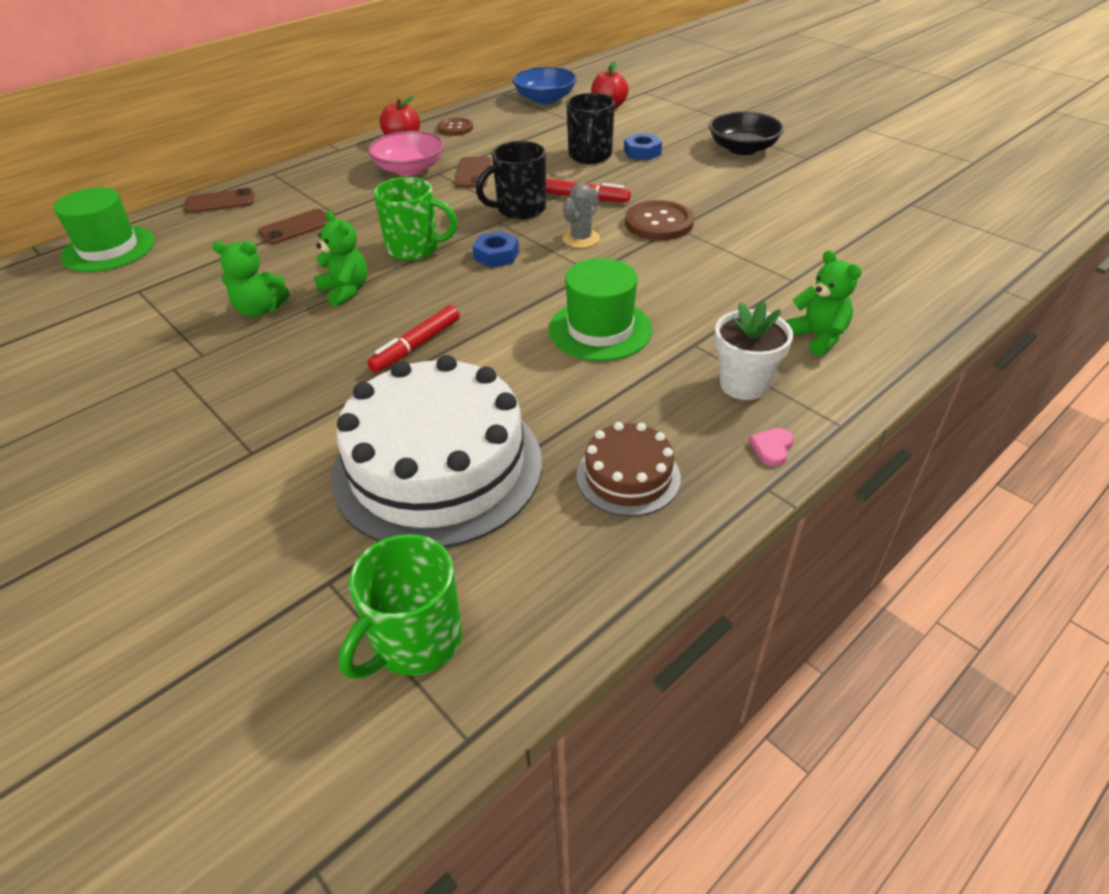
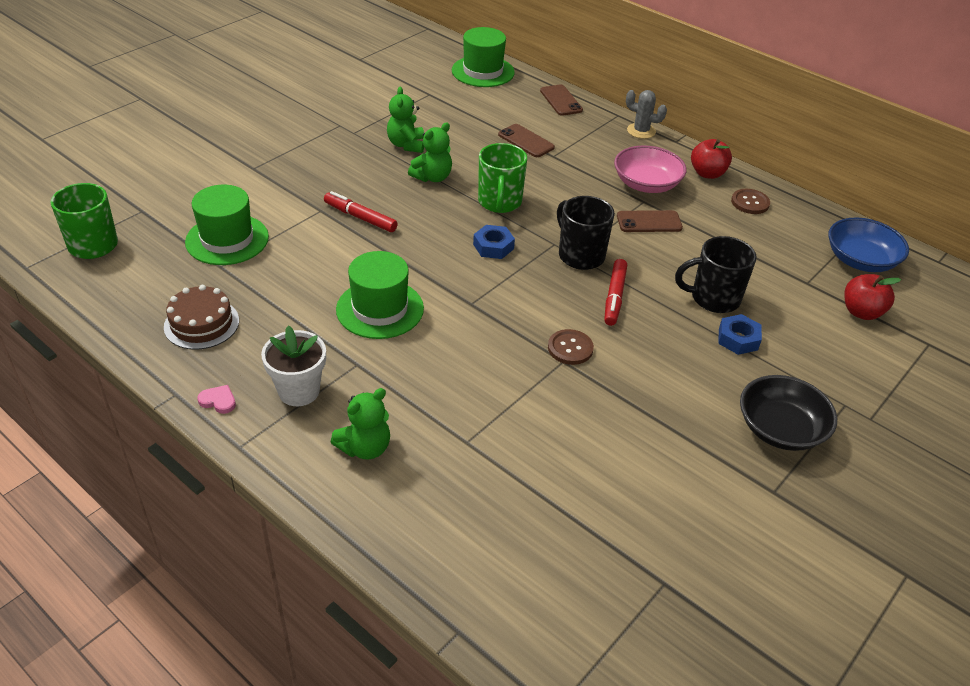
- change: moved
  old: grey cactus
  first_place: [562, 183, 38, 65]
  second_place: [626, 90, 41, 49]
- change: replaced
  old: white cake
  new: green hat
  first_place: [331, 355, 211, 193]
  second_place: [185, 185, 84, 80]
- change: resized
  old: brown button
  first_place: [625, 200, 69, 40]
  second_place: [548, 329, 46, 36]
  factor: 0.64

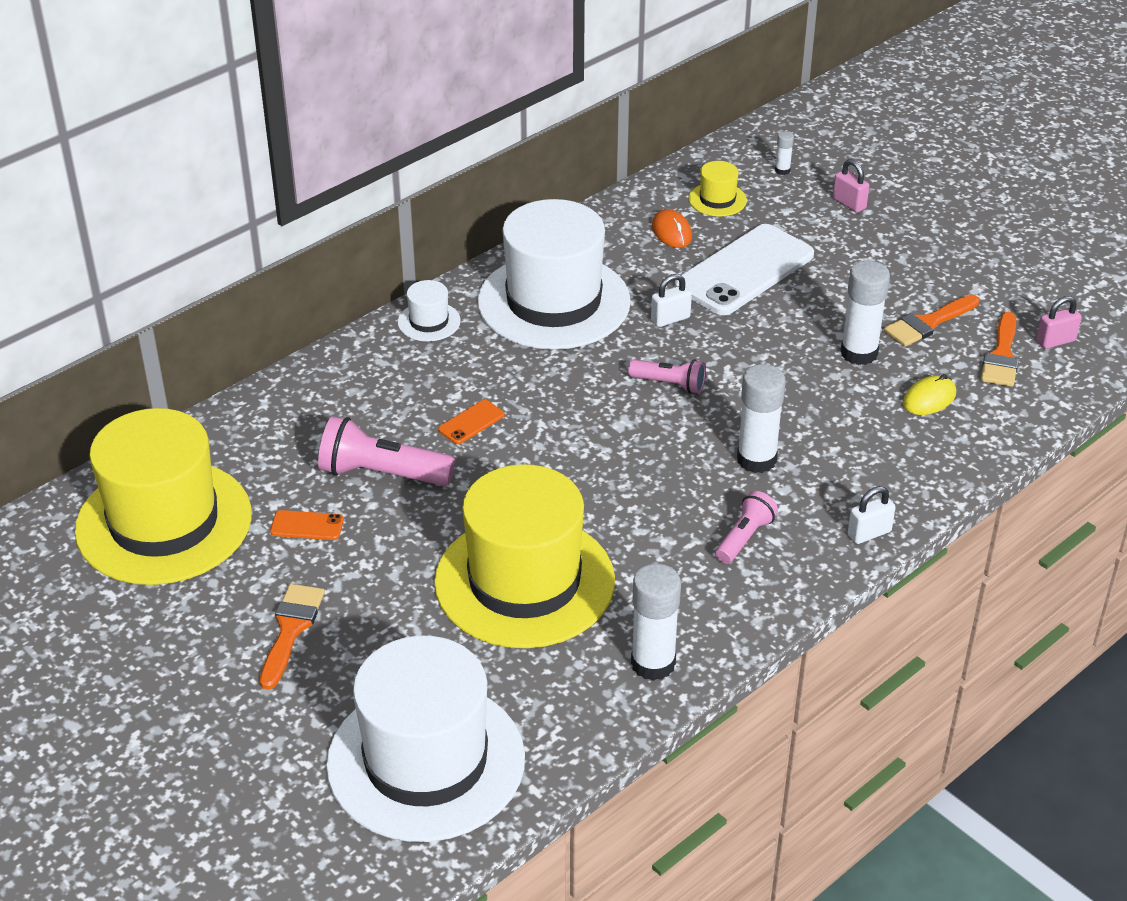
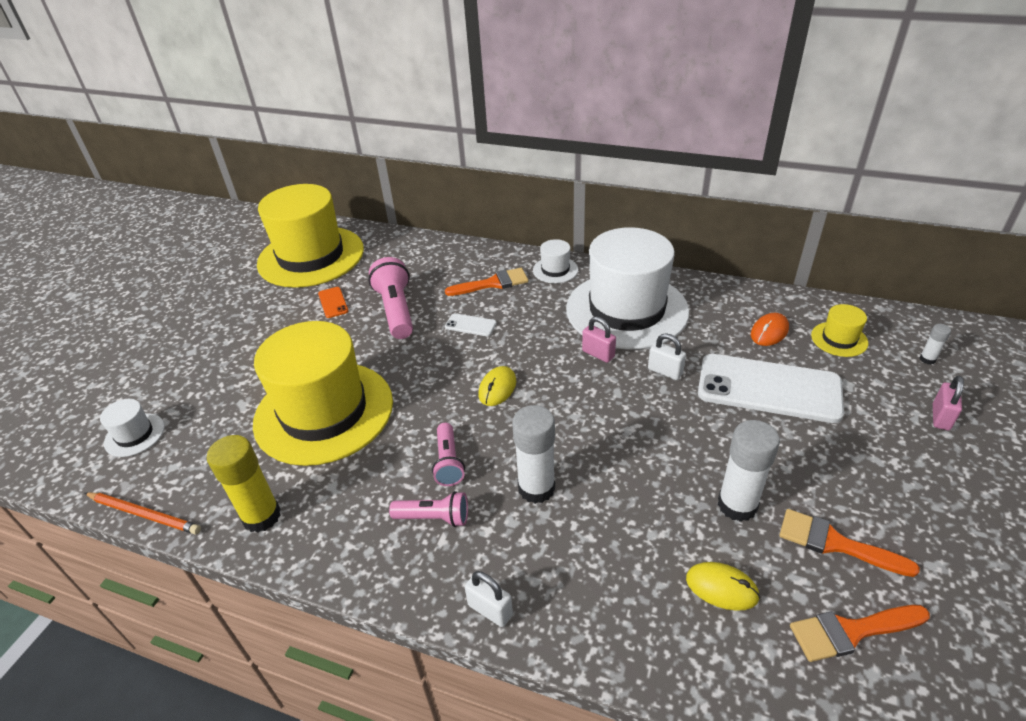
- change: added
  new: orange pencil
  second_place: [85, 492, 116, 42]
- change: added
  new: yellow mouse
  second_place: [479, 366, 37, 40]
- change: moved
  old: orange brush
  first_place: [260, 584, 65, 106]
  second_place: [445, 268, 83, 28]
- change: moved
  old: pink flashlight
  first_place: [628, 359, 78, 35]
  second_place: [432, 423, 33, 63]
- change: moved
  old: pink padlock
  first_place: [1036, 296, 46, 53]
  second_place: [582, 316, 34, 47]
- change: recoloured
  old: orange phone
  new: white phone
  first_place: [438, 400, 67, 44]
  second_place: [445, 313, 52, 23]
- change: recoloured
  old: white glue stick
  new: yellow glue stick
  first_place: [631, 564, 50, 117]
  second_place: [207, 435, 74, 98]
- change: resized
  old: white hat
  first_place: [326, 636, 199, 206]
  second_place: [100, 399, 65, 58]
  factor: 0.41

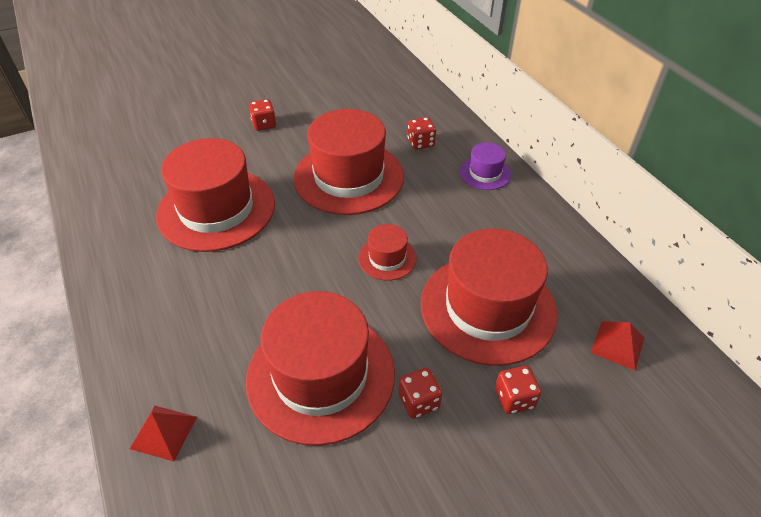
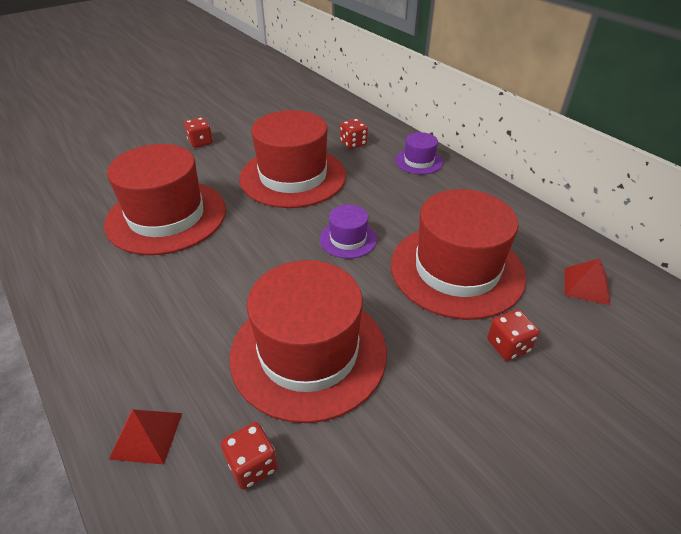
- change: moved
  old: red dice
  first_place: [398, 368, 44, 51]
  second_place: [221, 422, 57, 68]
- change: recoloured
  old: red hat
  new: purple hat
  first_place: [358, 224, 59, 57]
  second_place: [320, 205, 57, 54]

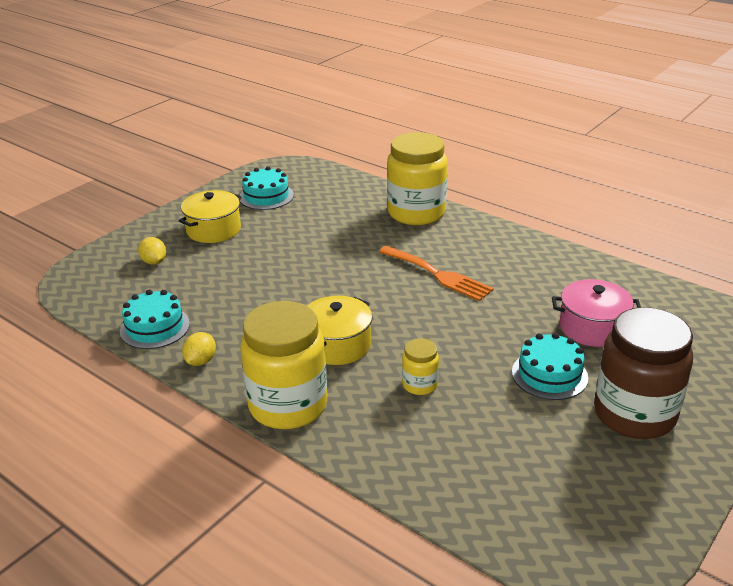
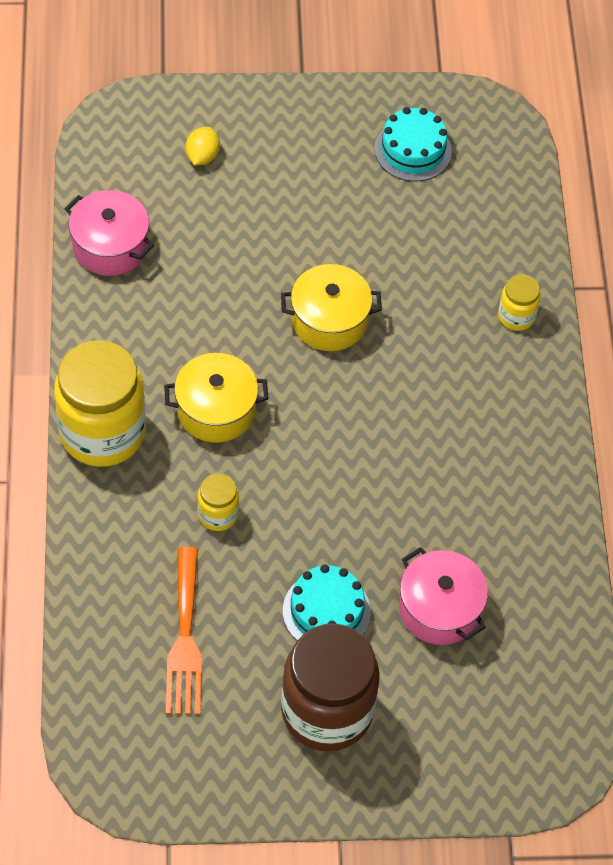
- change: removed
  old: yellow lemon
  first_place: [182, 332, 34, 34]
- change: moved
  old: yellow pot
  first_place: [179, 190, 63, 53]
  second_place: [281, 264, 101, 87]
- change: moved
  old: orange fork
  first_place: [379, 246, 115, 55]
  second_place: [166, 547, 36, 168]
- change: replaced
  old: turquoise cake
  new: pink pot
  first_place: [120, 289, 70, 60]
  second_place: [65, 190, 89, 86]
- change: resized
  old: yellow jar
  first_place: [387, 132, 60, 93]
  second_place: [498, 274, 43, 57]
  factor: 0.46

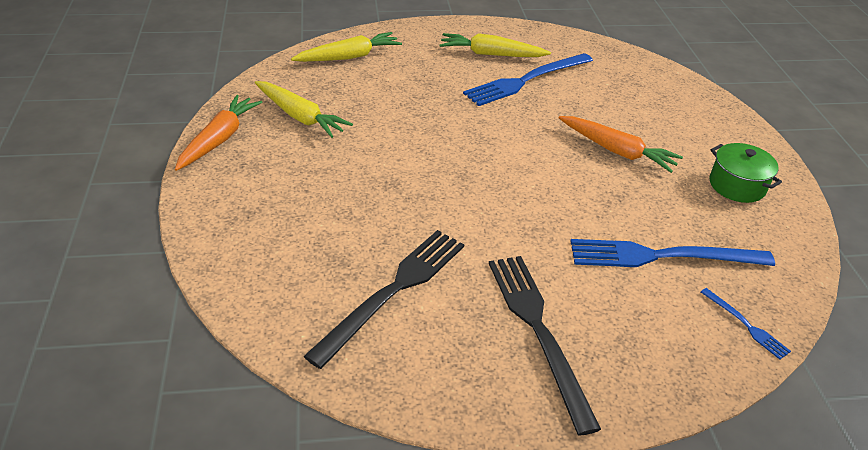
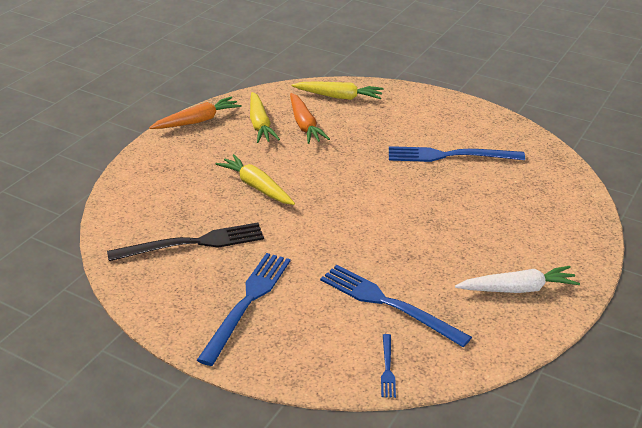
- change: moved
  old: yellow carrot
  first_place: [439, 33, 112, 24]
  second_place: [215, 154, 80, 51]
- change: moved
  old: orange carrot
  first_place: [559, 116, 124, 57]
  second_place: [290, 93, 40, 51]
- change: replaced
  old: green pot
  new: white carrot
  first_place: [710, 143, 72, 60]
  second_place: [455, 266, 125, 27]
- change: recoloured
  old: black fork
  new: blue fork
  first_place: [489, 256, 112, 180]
  second_place: [197, 253, 93, 113]

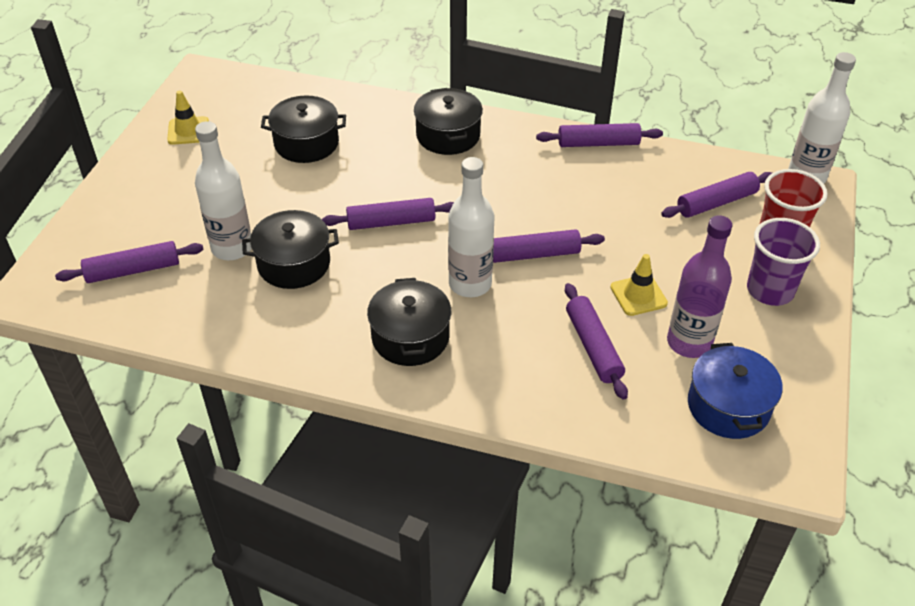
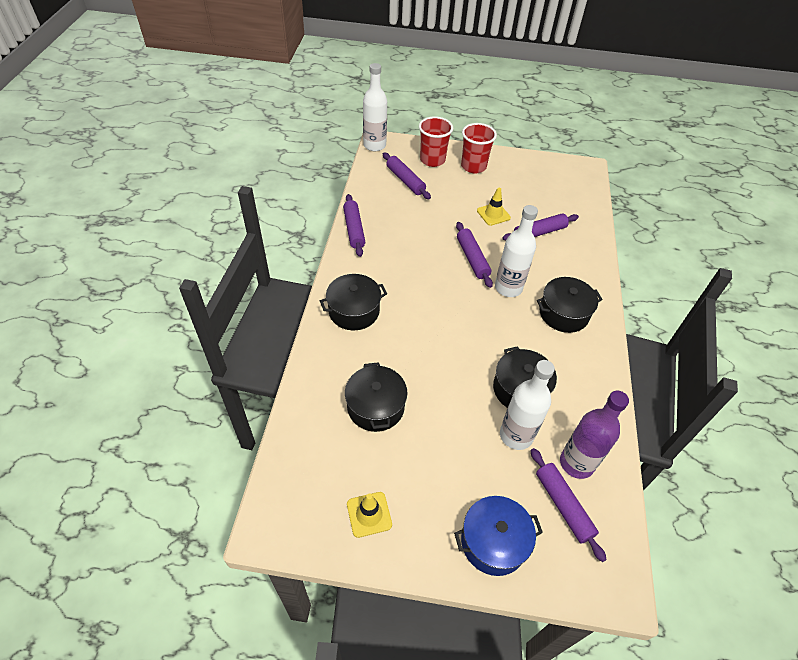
- change: removed
  old: purple rolling pin
  first_place: [322, 198, 132, 32]
- change: moved
  old: purple bottle
  first_place: [667, 215, 65, 143]
  second_place: [560, 391, 69, 88]
- change: moved
  old: blue pot
  first_place: [688, 343, 95, 96]
  second_place: [454, 496, 89, 80]
- change: recoloured
  old: purple cup
  new: red cup
  first_place: [747, 218, 73, 88]
  second_place: [461, 123, 36, 50]

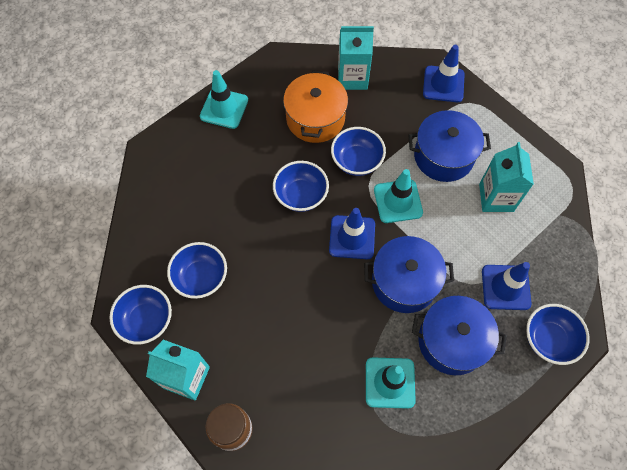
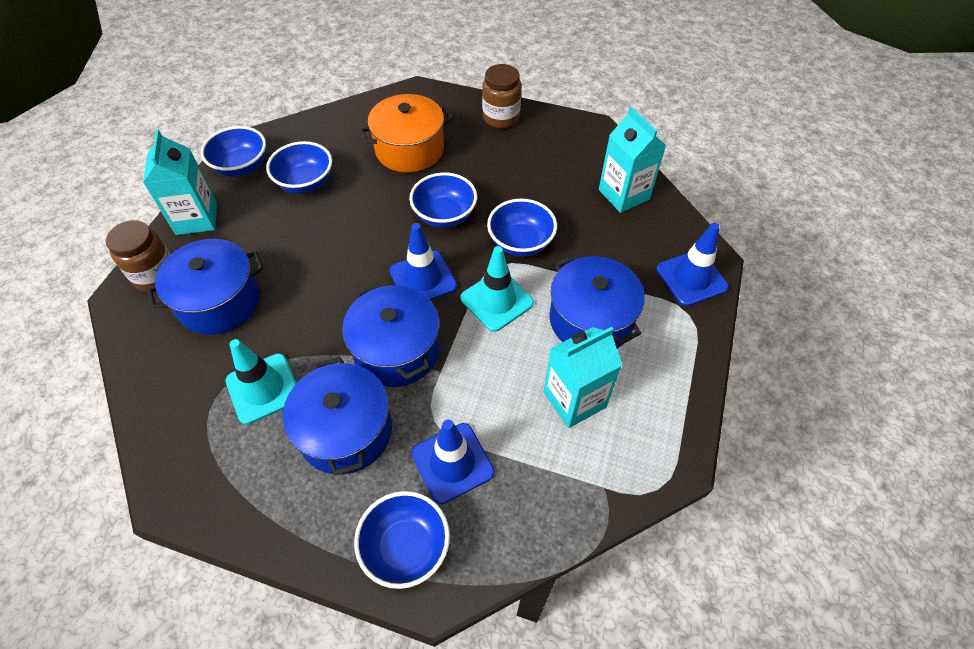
- change: added
  new: blue pot
  second_place: [147, 239, 117, 96]
- change: moved
  old: orange pot
  first_place: [283, 70, 65, 73]
  second_place: [359, 94, 94, 79]
- change: replaced
  old: turquoise traffic cone
  new: brown jar
  first_place: [200, 70, 48, 59]
  second_place: [482, 64, 39, 64]

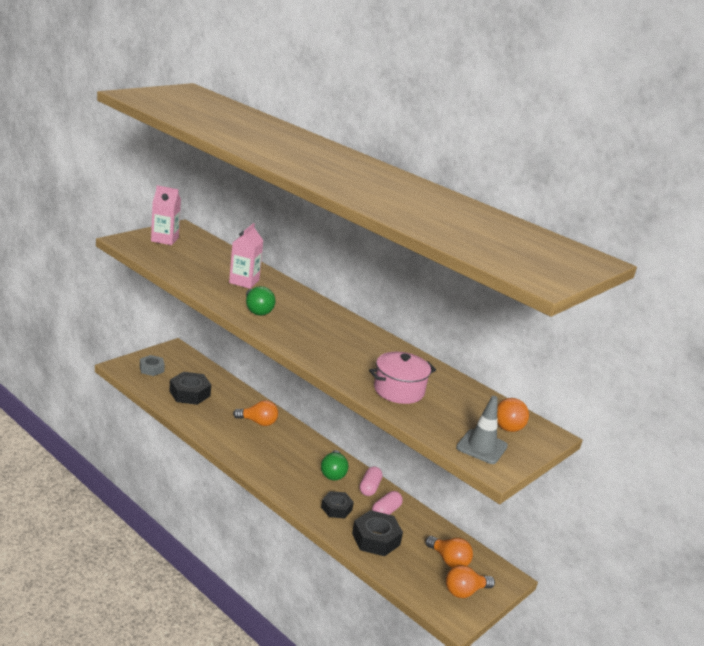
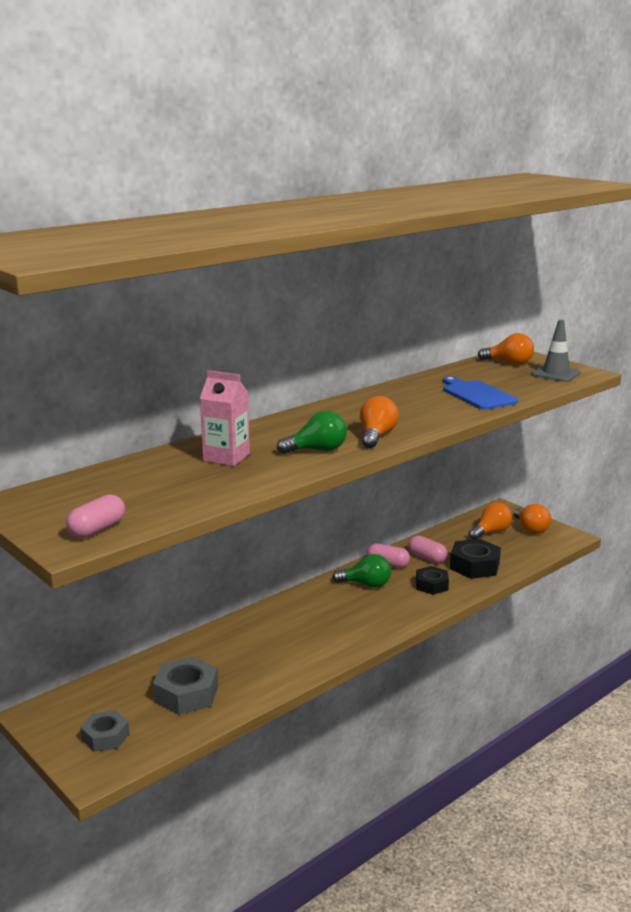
- change: removed
  old: pink carton
  first_place: [151, 185, 30, 60]
- change: added
  new: pink capsule
  second_place: [66, 494, 59, 44]
- change: moved
  old: orange light bulb
  first_place: [233, 400, 45, 26]
  second_place: [360, 396, 39, 52]
- change: replaced
  old: pink pot
  new: blue cutting board
  first_place: [369, 352, 67, 52]
  second_place: [443, 376, 75, 34]
- change: recoloured
  old: black nut
  new: grey nut
  first_place: [169, 372, 42, 33]
  second_place: [153, 657, 65, 58]

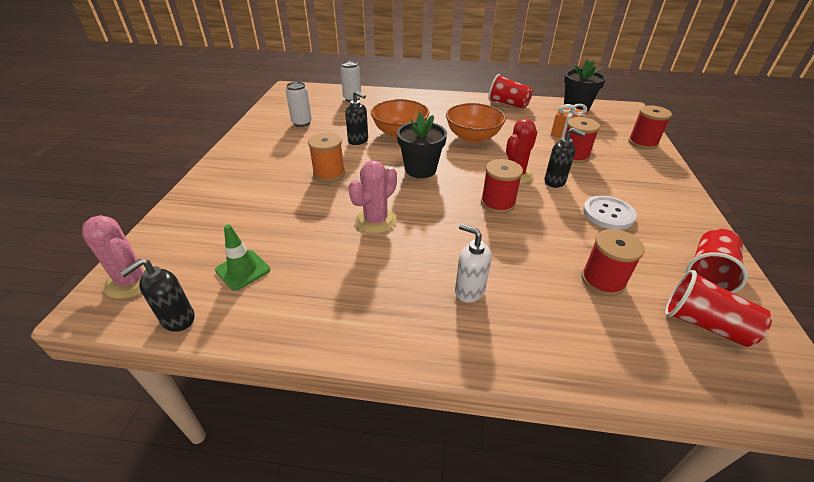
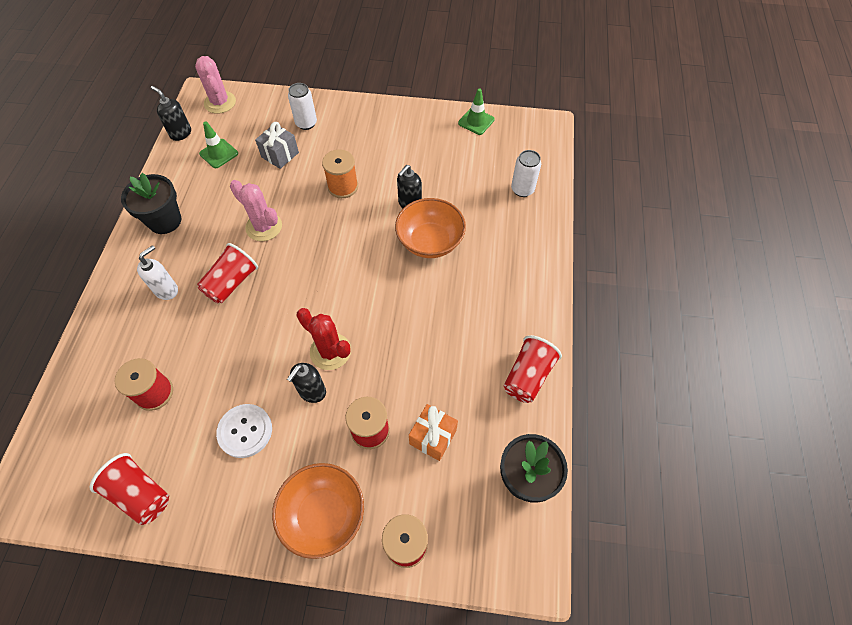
- change: removed
  old: red spool
  first_place: [481, 159, 42, 54]
- change: added
  new: grey gift
  second_place: [255, 122, 44, 47]
- change: added
  new: green traffic cone
  second_place: [458, 88, 36, 47]
- change: moved
  old: white can
  first_place: [286, 82, 26, 45]
  second_place: [288, 83, 29, 47]
- change: moved
  old: black flower pot
  first_place: [397, 113, 50, 65]
  second_place: [121, 173, 60, 61]
- change: moved
  old: orange bowl
  first_place: [446, 103, 60, 40]
  second_place: [272, 463, 92, 96]
- change: moved
  old: red cup
  first_place: [665, 270, 107, 77]
  second_place: [197, 243, 61, 60]
- change: turned
  old: pink cactus
  first_place: [82, 215, 72, 84]
  second_place: [195, 56, 41, 58]
  degrees: -60

